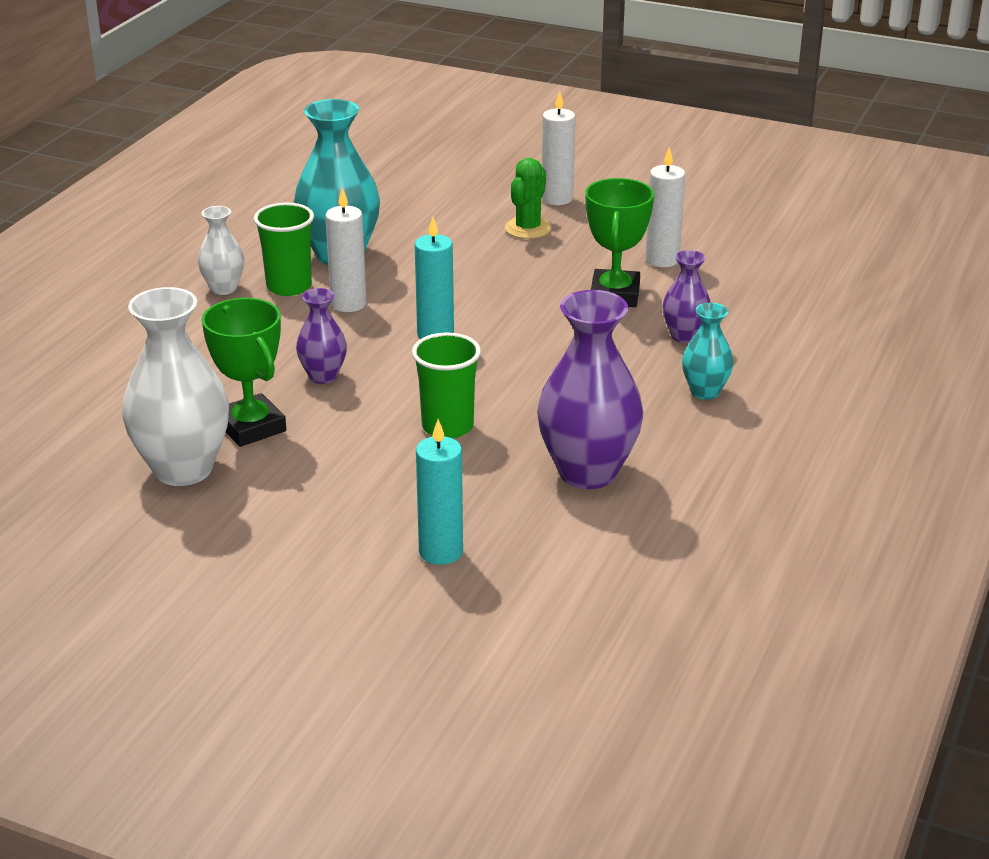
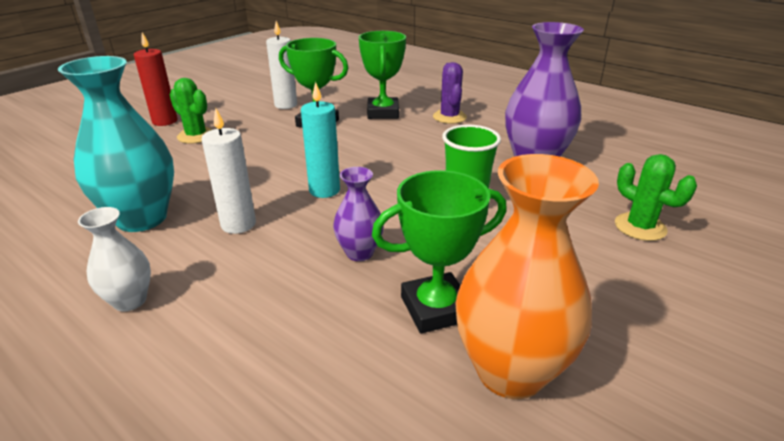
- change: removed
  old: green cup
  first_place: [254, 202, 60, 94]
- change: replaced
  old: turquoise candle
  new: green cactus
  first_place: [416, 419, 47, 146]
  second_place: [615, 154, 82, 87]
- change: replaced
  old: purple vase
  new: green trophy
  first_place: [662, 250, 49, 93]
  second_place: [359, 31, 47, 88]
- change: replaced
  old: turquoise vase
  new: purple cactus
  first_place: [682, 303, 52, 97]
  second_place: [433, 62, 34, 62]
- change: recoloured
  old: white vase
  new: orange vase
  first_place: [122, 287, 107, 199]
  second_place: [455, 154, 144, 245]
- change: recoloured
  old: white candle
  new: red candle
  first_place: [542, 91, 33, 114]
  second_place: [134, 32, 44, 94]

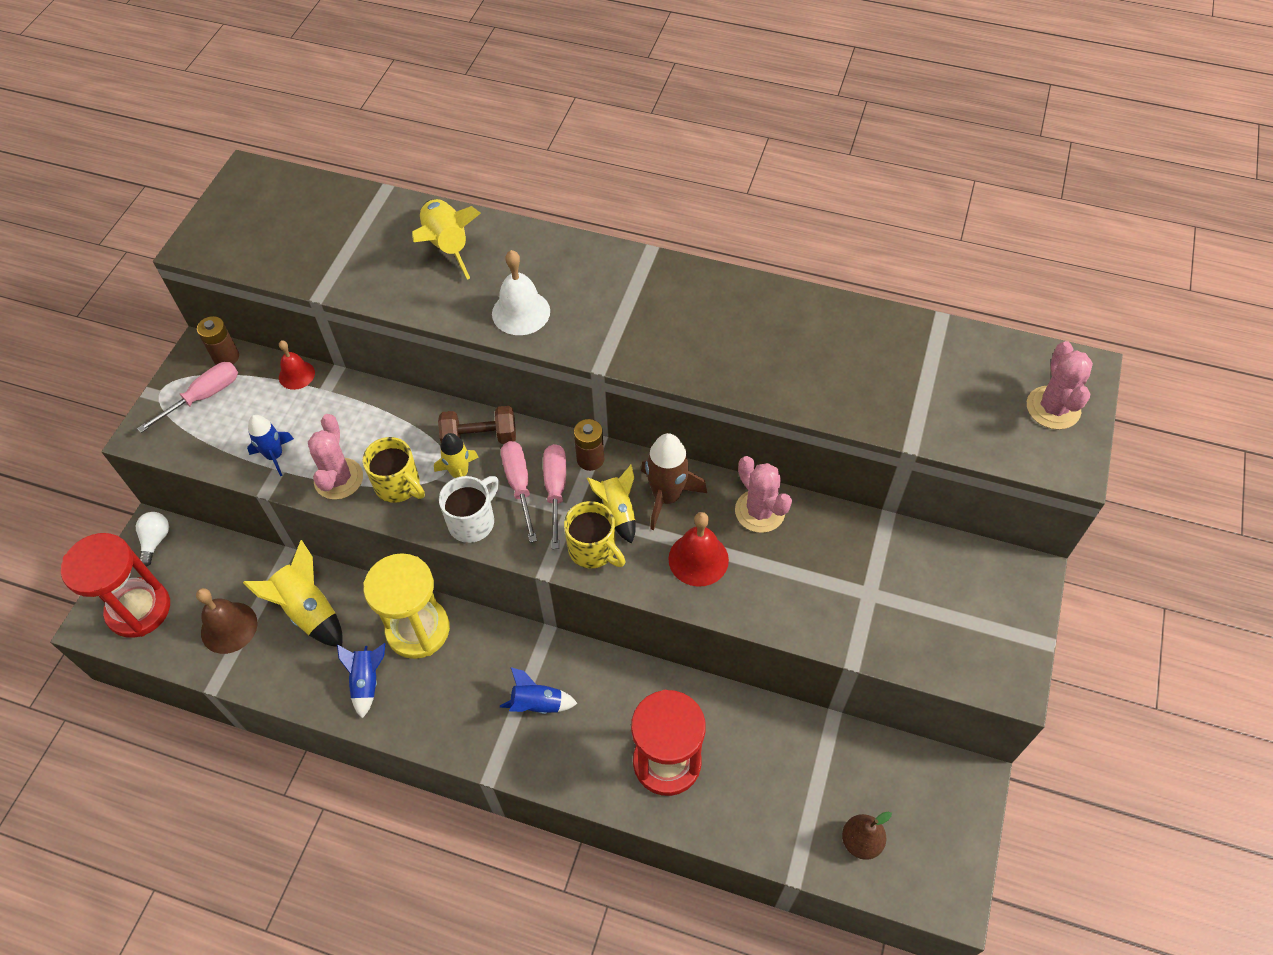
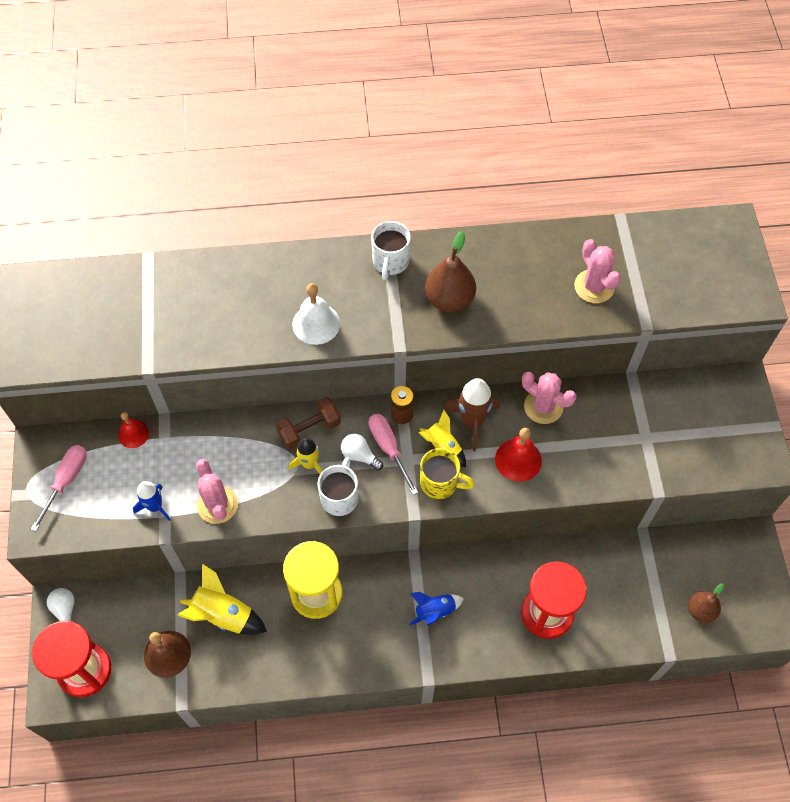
- change: removed
  old: brown battery
  first_place: [197, 316, 42, 49]
- change: removed
  old: blue rocket
  first_place: [337, 643, 49, 76]
- change: removed
  old: yellow mug
  first_place: [363, 437, 62, 66]
- change: removed
  old: yellow rocket
  first_place: [412, 199, 69, 81]
- change: added
  new: white mug
  second_place: [371, 221, 40, 60]
- change: added
  new: brown pear
  second_place: [425, 231, 51, 81]
- change: moved
  old: pink cactus
  first_place: [1027, 341, 66, 89]
  second_place: [574, 239, 47, 64]
- change: replaced
  old: pink screwdriver
  new: white light bulb
  first_place: [501, 441, 36, 102]
  second_place: [341, 434, 42, 37]

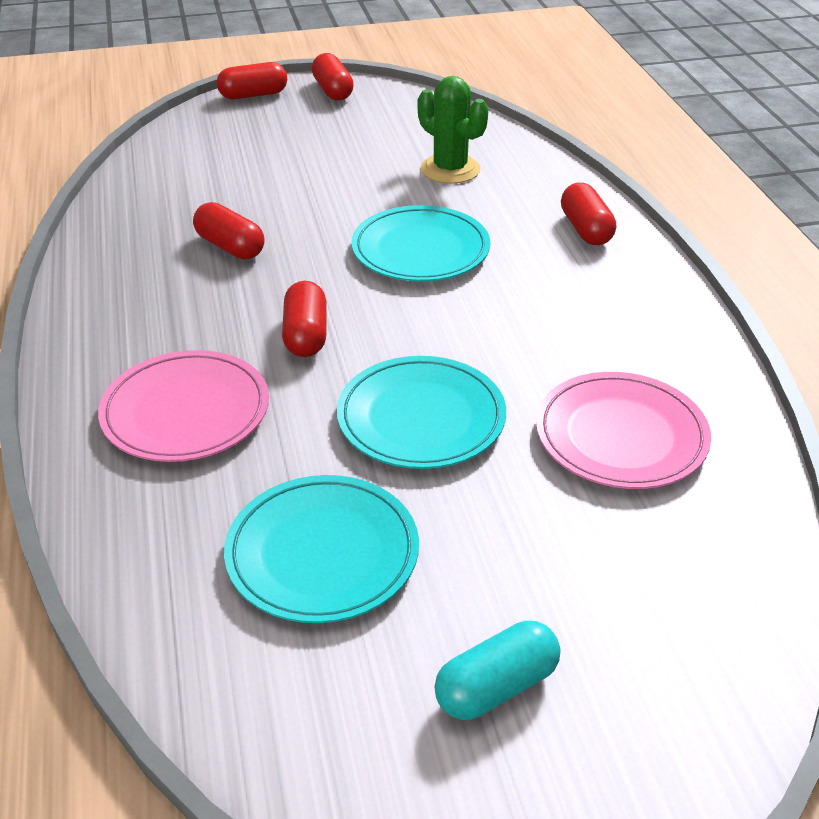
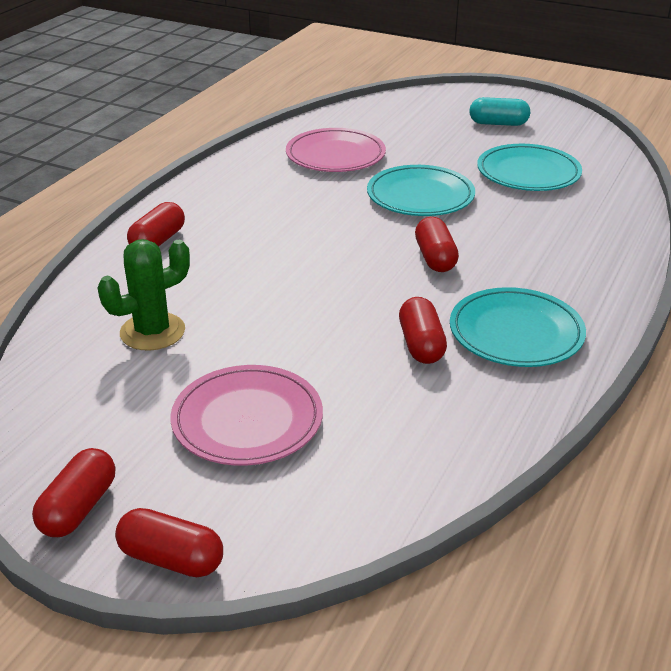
- change: moved
  old: pink plate
  first_place: [98, 350, 171, 112]
  second_place: [171, 365, 152, 101]
- change: moved
  old: turquoise plate
  first_place: [351, 205, 139, 77]
  second_place: [450, 287, 136, 80]
- change: turned
  old: red capsule
  first_place: [282, 281, 44, 76]
  second_place: [415, 217, 44, 55]
  degrees: -45
- change: turned
  old: green cactus
  first_place: [417, 76, 72, 108]
  second_place: [97, 239, 93, 112]
  degrees: 60

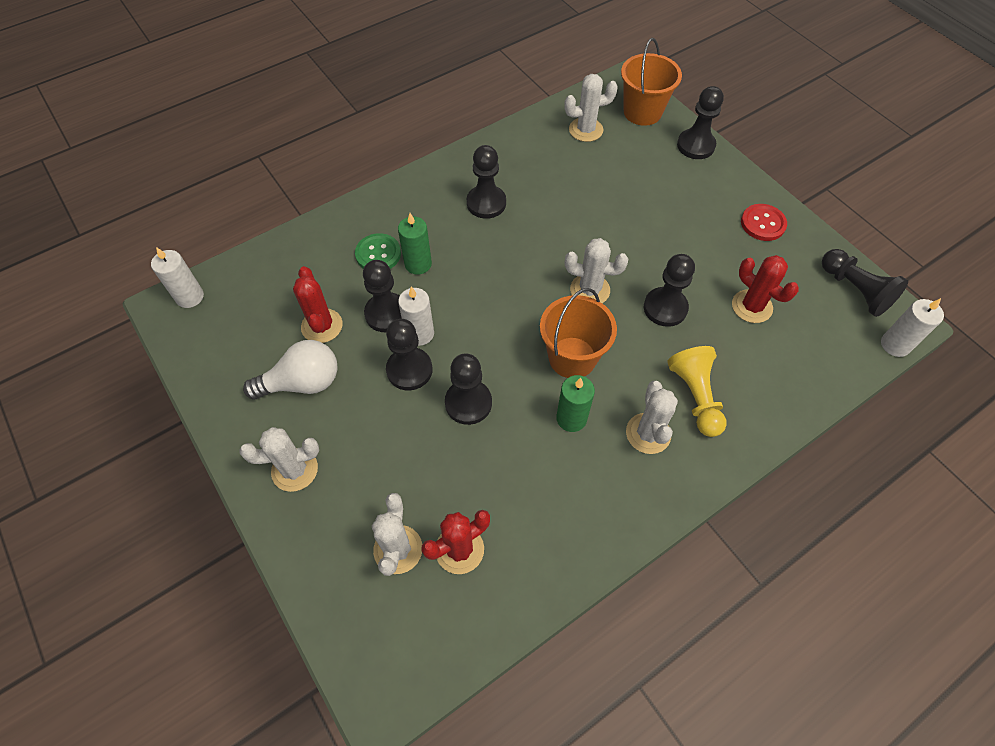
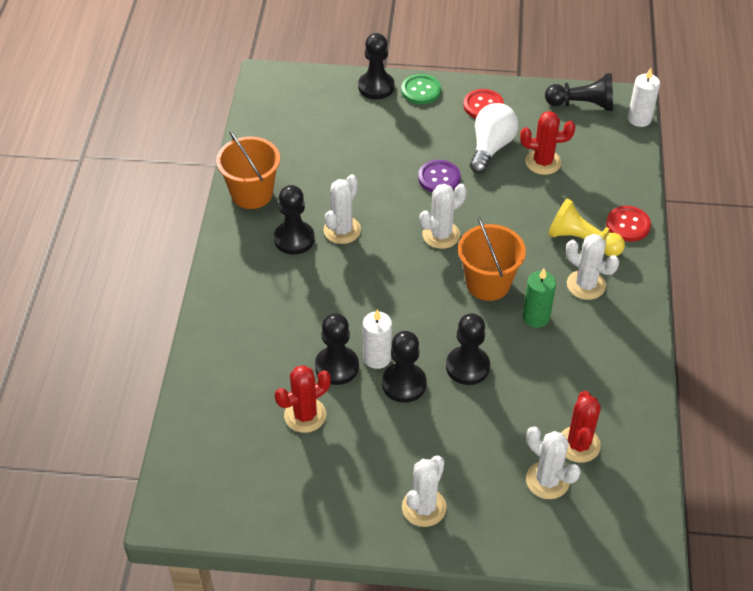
- change: removed
  old: white candle
  first_place: [151, 247, 53, 61]
- change: removed
  old: green candle
  first_place: [398, 213, 34, 62]
- change: removed
  old: black pawn
  first_place: [644, 254, 51, 73]
- change: added
  new: purple button
  second_place: [418, 160, 43, 33]
- change: added
  new: red button
  second_place: [606, 206, 45, 36]
- change: moved
  old: white light bulb
  first_place: [243, 340, 95, 60]
  second_place: [470, 103, 49, 71]
- change: moved
  old: green button
  first_place: [355, 233, 46, 36]
  second_place: [401, 74, 40, 30]
- change: moved
  old: white cactus
  first_place: [564, 74, 54, 68]
  second_place: [324, 174, 37, 70]
- change: moved
  old: orange bucket
  first_place: [621, 38, 61, 88]
  second_place: [216, 131, 64, 78]
- change: turned
  old: red cactus
  first_place: [293, 266, 50, 77]
  second_place: [275, 365, 56, 68]
  degrees: -60

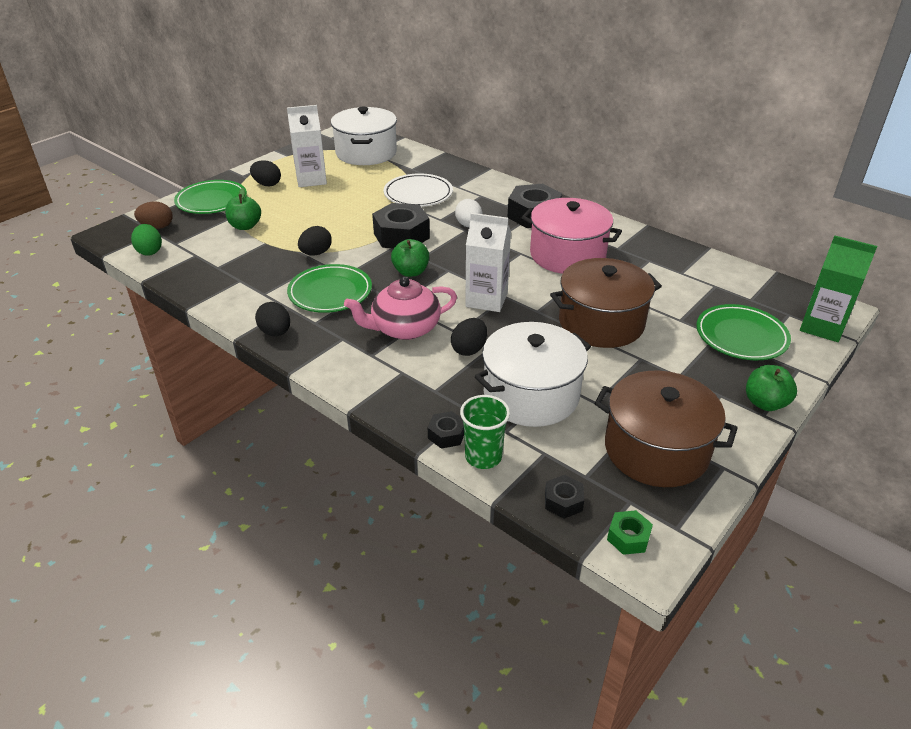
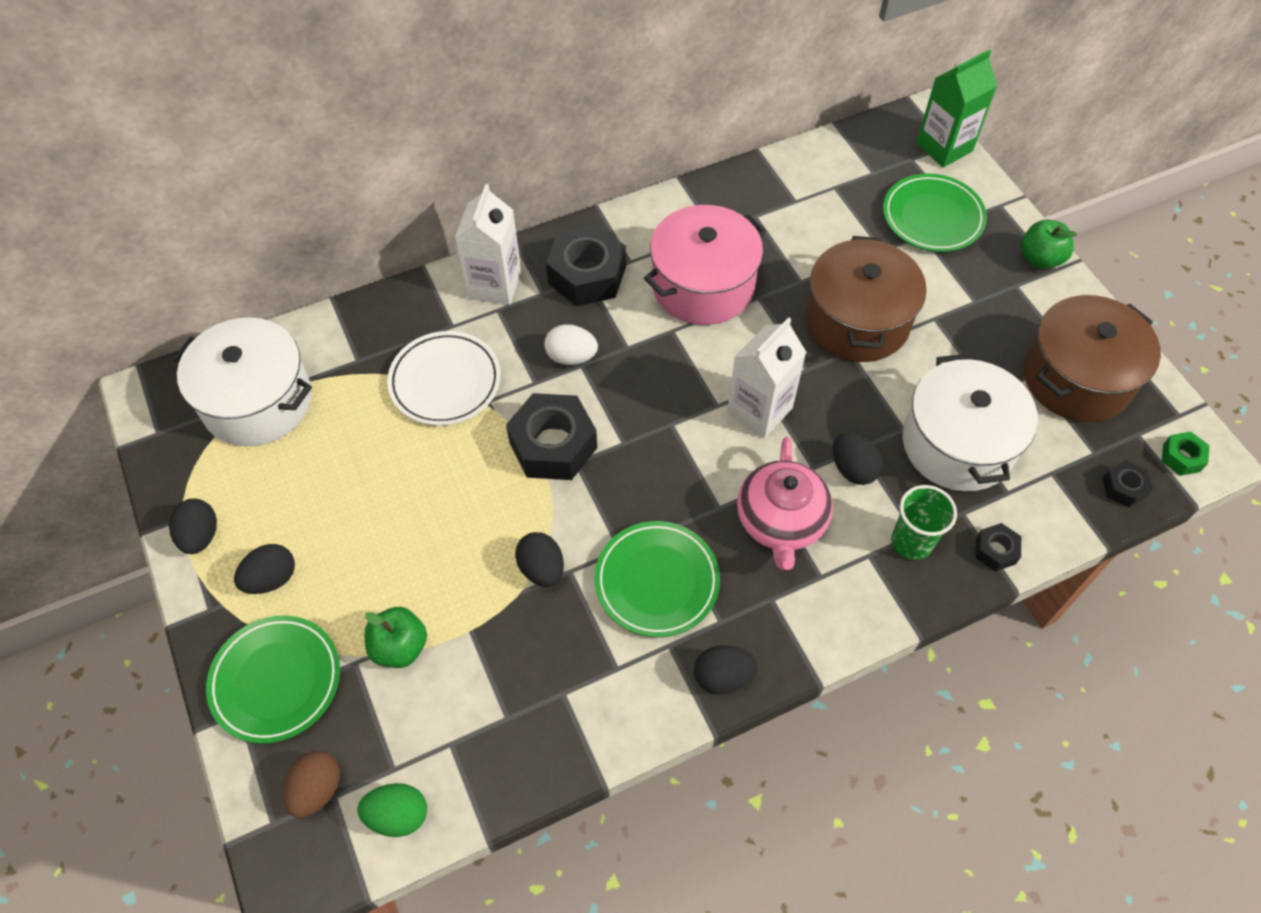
- change: removed
  old: green apple
  first_place: [391, 239, 38, 38]
- change: added
  new: black egg
  second_place: [169, 499, 48, 55]
- change: moved
  old: white carton
  first_place: [287, 105, 40, 82]
  second_place: [455, 184, 66, 121]
- change: moved
  old: green cup
  first_place: [460, 395, 50, 74]
  second_place: [891, 485, 66, 75]

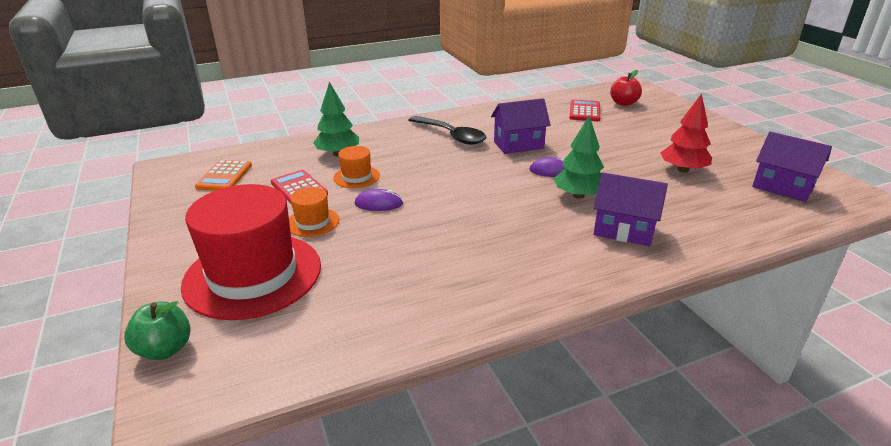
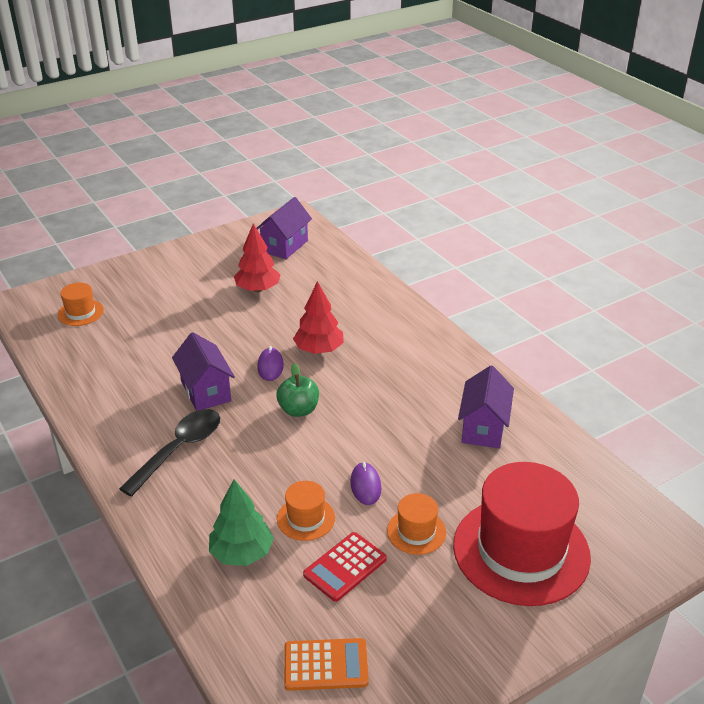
- change: removed
  old: red calculator
  first_place: [569, 100, 31, 21]
- change: moved
  old: green apple
  first_place: [124, 301, 67, 59]
  second_place: [276, 363, 43, 54]
- change: moved
  old: purple house
  first_place: [594, 173, 74, 74]
  second_place: [458, 365, 56, 84]
- change: replaced
  old: red apple
  new: orange hat
  first_place: [610, 70, 32, 36]
  second_place: [58, 283, 46, 43]
- change: recoloured
  old: green tree
  new: red tree
  first_place: [553, 115, 51, 84]
  second_place: [293, 281, 51, 73]

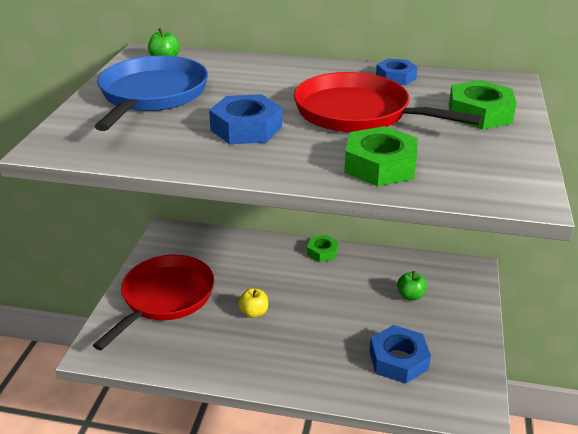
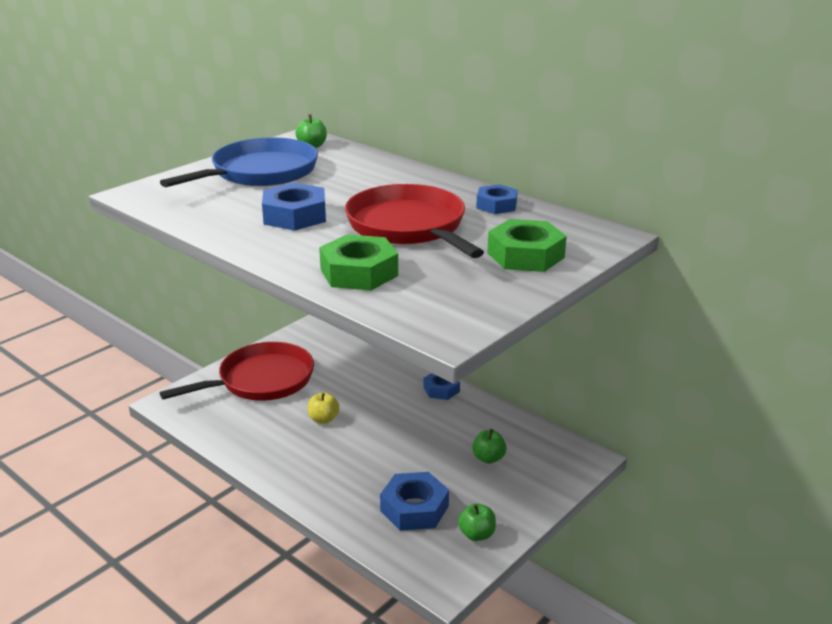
- change: added
  new: green apple
  second_place: [458, 503, 38, 38]
- change: recoloured
  old: green nut
  new: blue nut
  first_place: [307, 235, 31, 27]
  second_place: [424, 373, 36, 27]

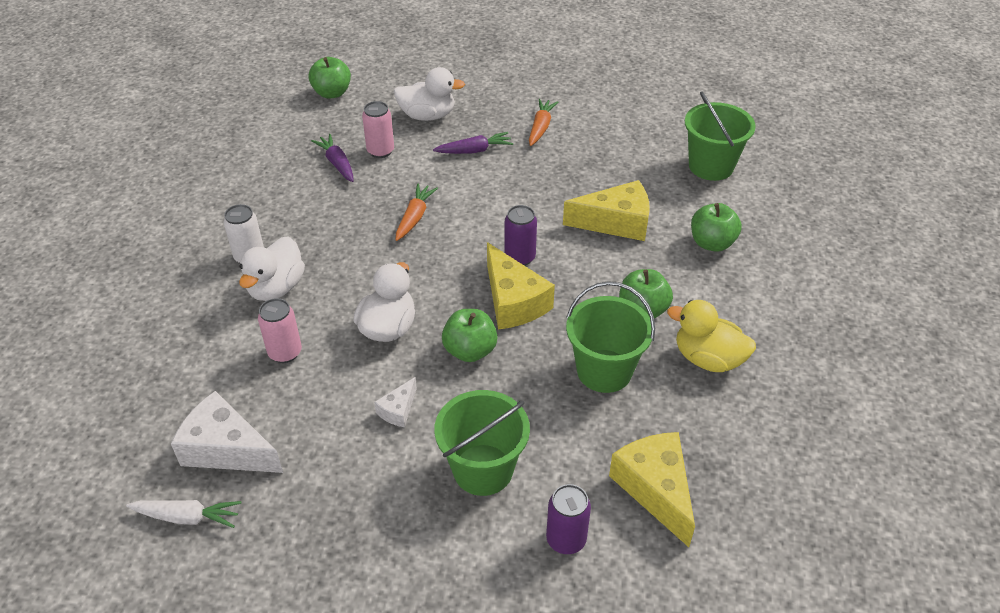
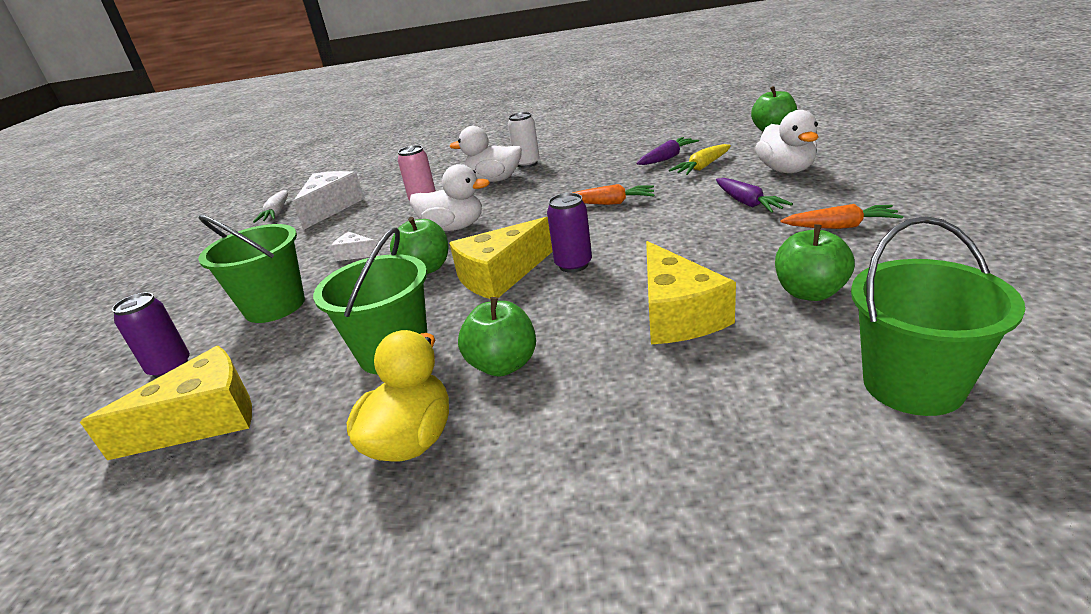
- change: moved
  old: green apple
  first_place: [691, 203, 51, 49]
  second_place: [775, 224, 80, 77]
- change: replaced
  old: pink can
  new: yellow carrot
  first_place: [362, 101, 32, 57]
  second_place: [669, 144, 62, 31]

